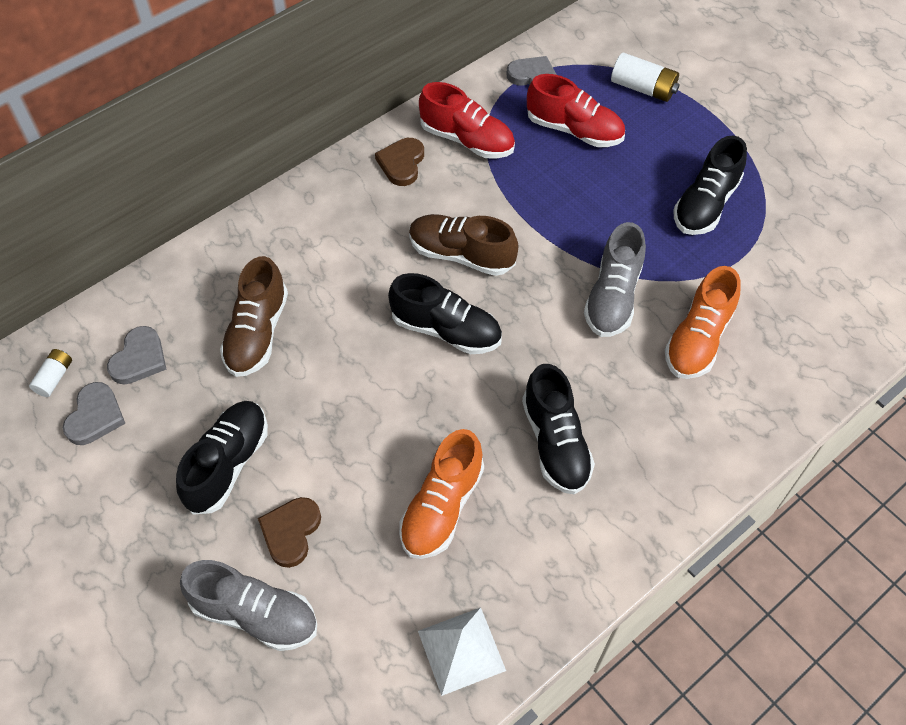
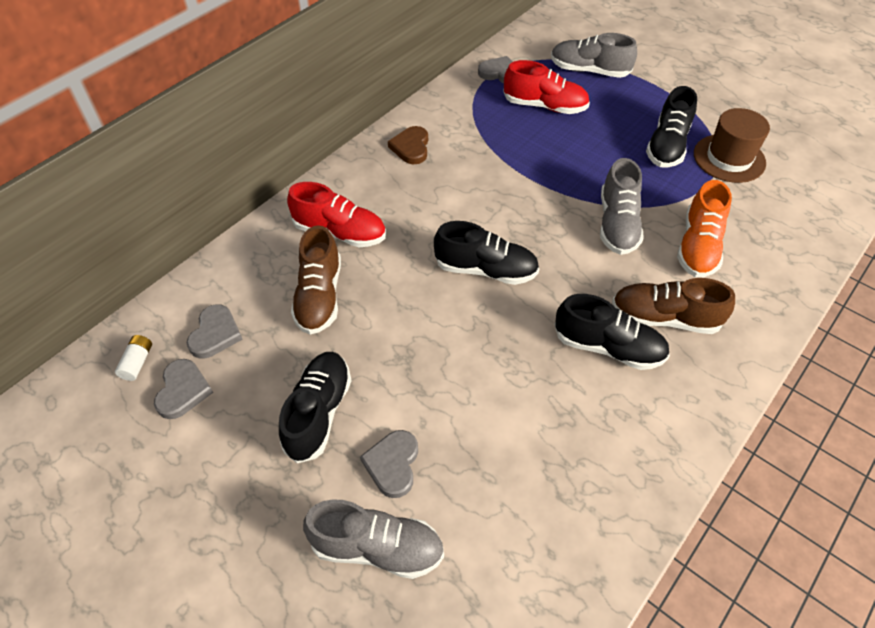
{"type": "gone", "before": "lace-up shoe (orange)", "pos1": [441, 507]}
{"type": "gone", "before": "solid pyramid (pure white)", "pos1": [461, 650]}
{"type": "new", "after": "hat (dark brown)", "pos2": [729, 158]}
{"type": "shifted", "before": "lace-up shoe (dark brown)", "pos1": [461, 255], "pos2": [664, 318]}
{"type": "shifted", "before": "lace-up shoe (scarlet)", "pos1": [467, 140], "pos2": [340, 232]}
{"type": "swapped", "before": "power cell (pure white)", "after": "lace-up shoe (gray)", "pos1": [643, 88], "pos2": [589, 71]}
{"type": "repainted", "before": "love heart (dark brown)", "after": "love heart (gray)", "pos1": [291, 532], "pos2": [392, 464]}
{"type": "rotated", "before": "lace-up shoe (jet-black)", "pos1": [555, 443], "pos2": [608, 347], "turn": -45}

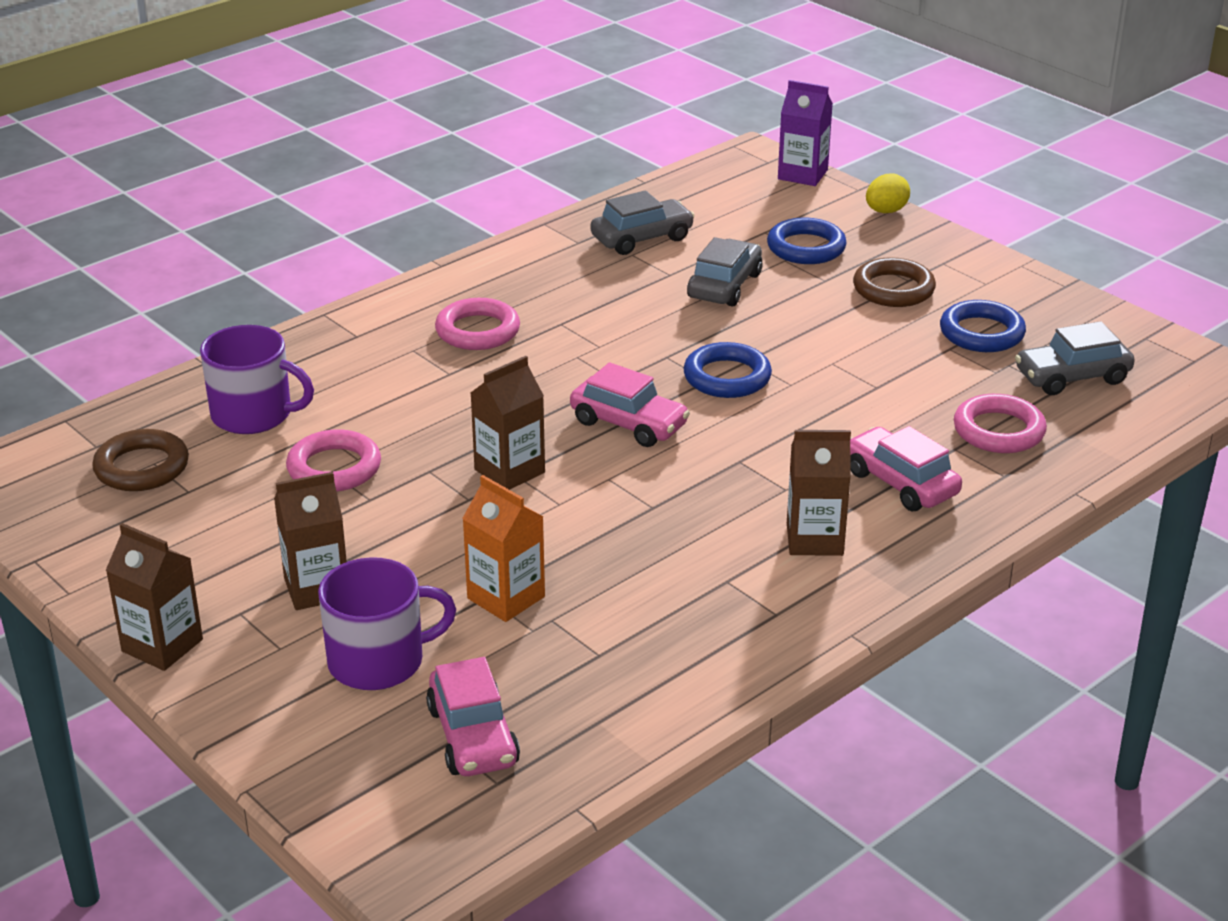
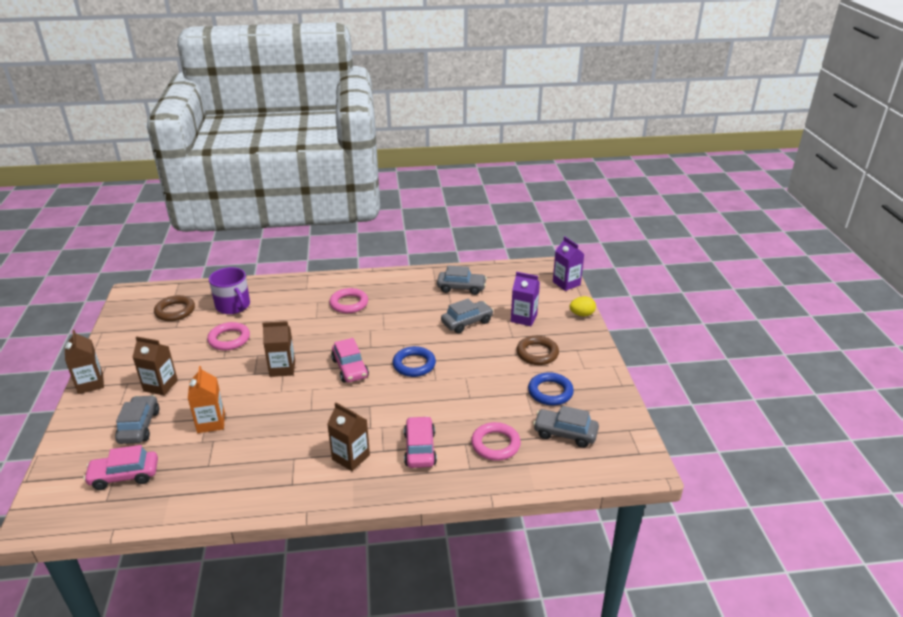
{"type": "swapped", "before": "mug (royal purple)", "after": "toy car (gray)", "pos1": [379, 661], "pos2": [139, 426]}
{"type": "swapped", "before": "ring (blue)", "after": "milk carton (royal purple)", "pos1": [806, 248], "pos2": [524, 318]}
{"type": "rotated", "before": "toy car (rosy)", "pos1": [473, 736], "pos2": [124, 476], "turn": 60}

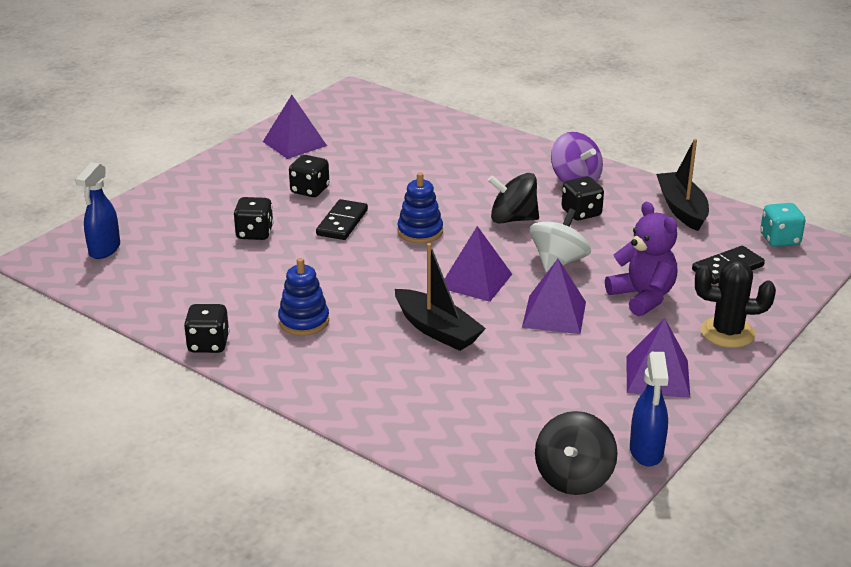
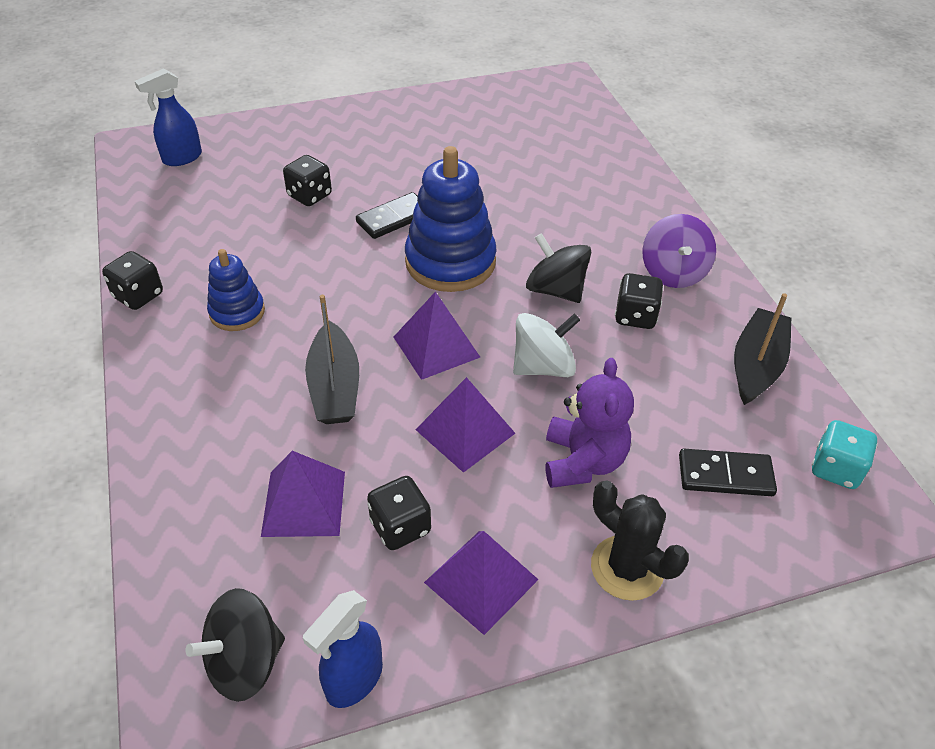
{"type": "shifted", "before": "solid pyramid (royal purple)", "pos1": [294, 143], "pos2": [304, 503]}
{"type": "shifted", "before": "die (jet-black)", "pos1": [310, 190], "pos2": [400, 527]}
{"type": "scaled", "before": "ring stacker (blue)", "pos1": [420, 232], "pos2": [450, 262], "scale": 1.76}

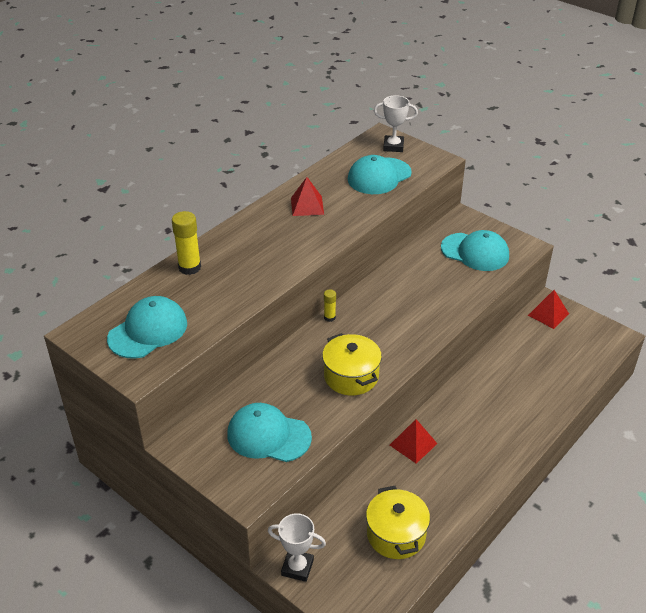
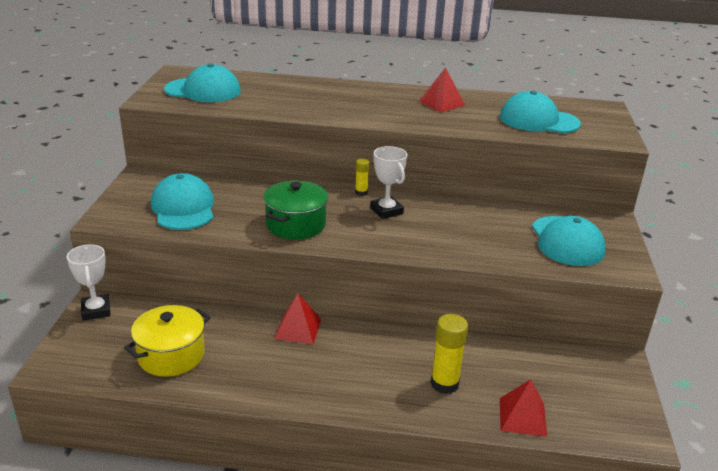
{"type": "shifted", "before": "glue stick (yellow)", "pos1": [189, 267], "pos2": [444, 384]}
{"type": "shifted", "before": "trophy (pure white)", "pos1": [393, 146], "pos2": [386, 211]}
{"type": "shifted", "before": "solid pyramid (scarlet)", "pos1": [548, 314], "pos2": [522, 416]}
{"type": "repainted", "before": "pot (yellow)", "after": "pot (emerald)", "pos1": [351, 376], "pos2": [296, 224]}

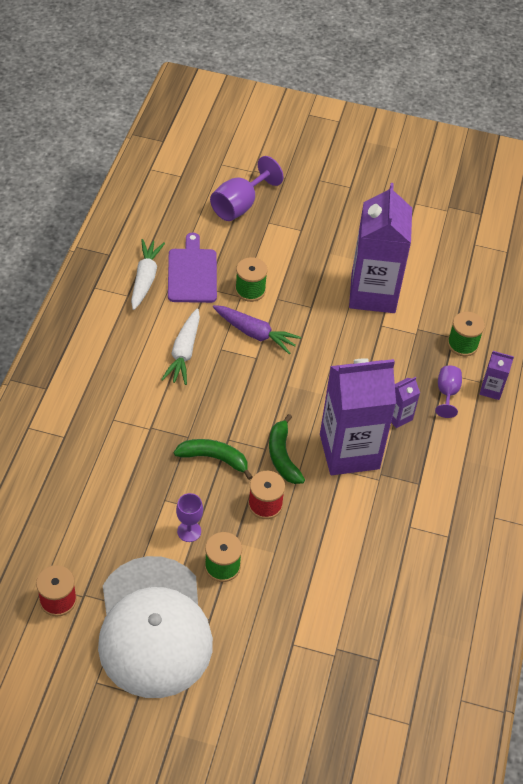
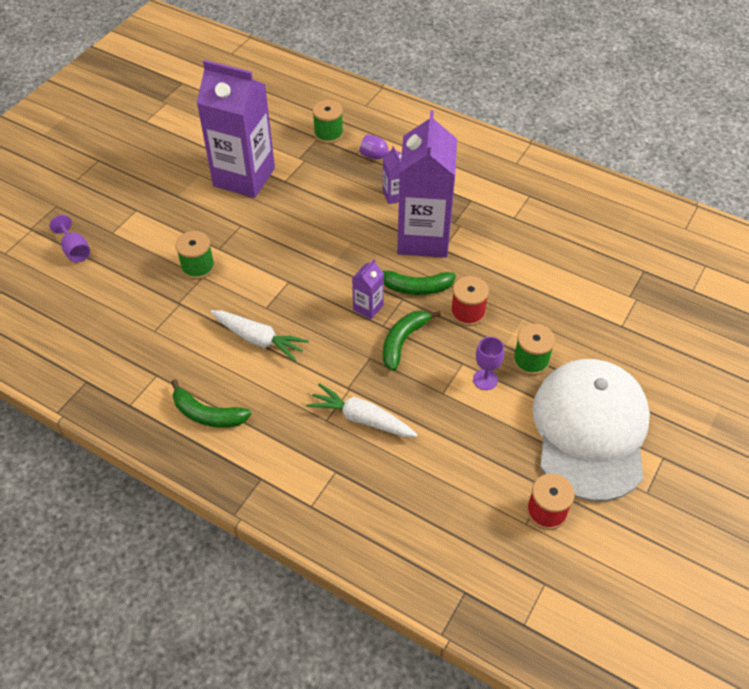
{"type": "gone", "before": "cutting board (royal purple)", "pos1": [192, 273]}
{"type": "gone", "before": "carrot (royal purple)", "pos1": [255, 334]}
{"type": "new", "after": "banana fruit (emerald)", "pos2": [207, 414]}
{"type": "shifted", "before": "carrot (pure white)", "pos1": [145, 278], "pos2": [361, 418]}
{"type": "shifted", "before": "milk carton (royal purple)", "pos1": [491, 389], "pos2": [368, 307]}
{"type": "rotated", "before": "cap (pure white)", "pos1": [153, 627], "pos2": [590, 430], "turn": -90}
{"type": "scaled", "before": "wine glass (royal purple)", "pos1": [240, 205], "pos2": [75, 250], "scale": 0.6}

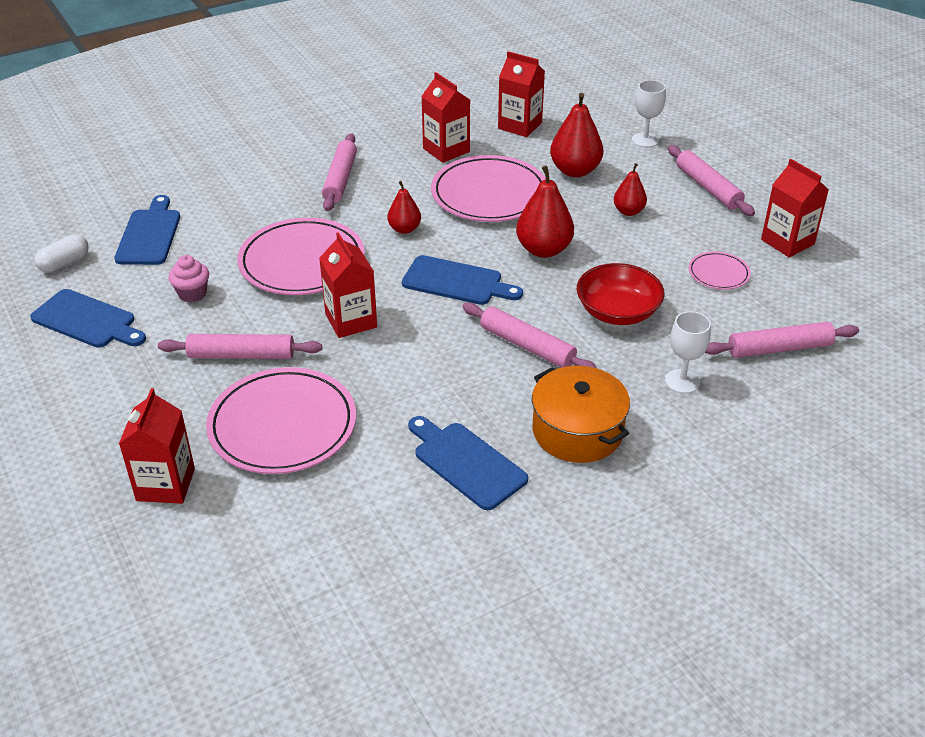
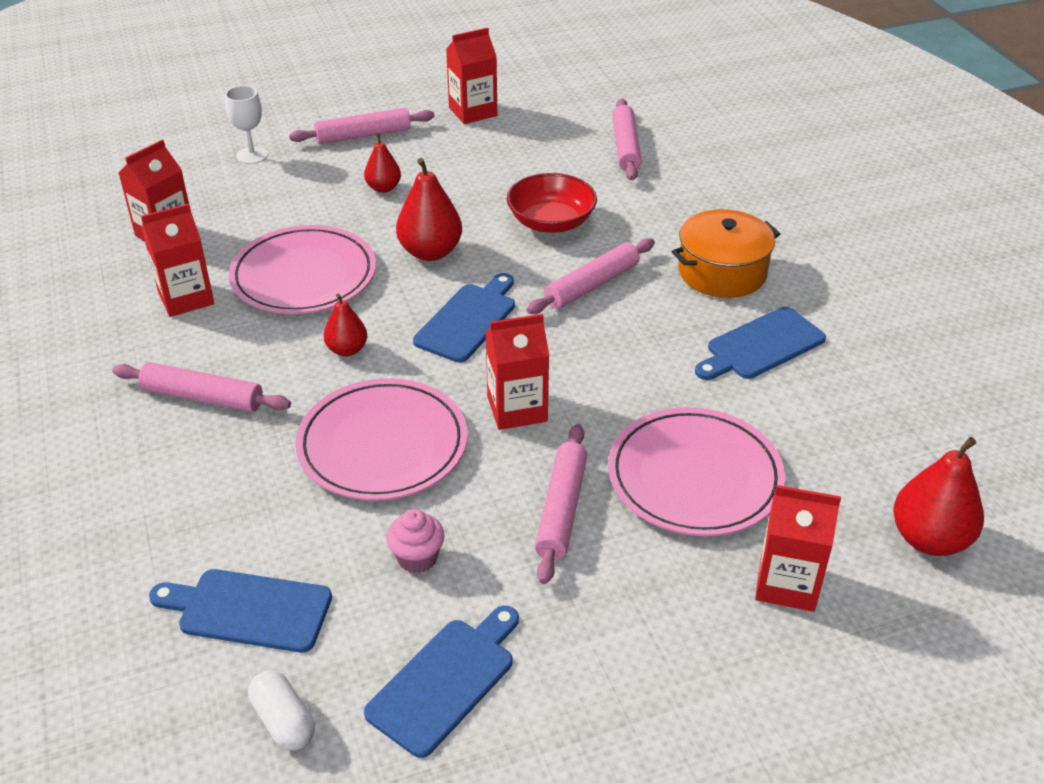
{"type": "gone", "before": "wine glass (pure white)", "pos1": [682, 381]}
{"type": "gone", "before": "plate (rosy)", "pos1": [718, 273]}
{"type": "shifted", "before": "toy pear (scarlet)", "pos1": [575, 171], "pos2": [929, 539]}

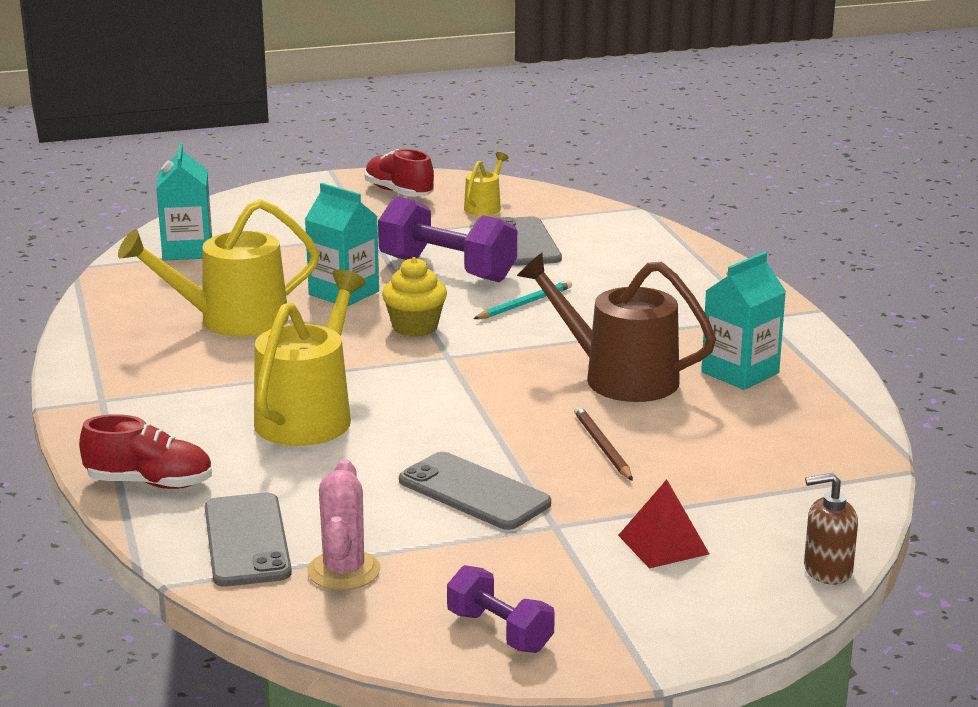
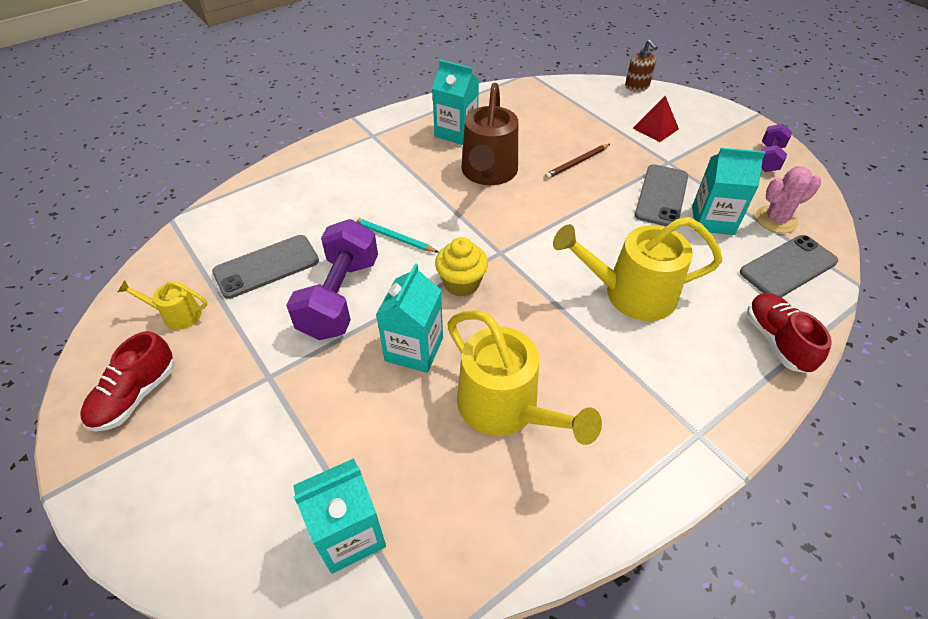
{"type": "new", "after": "milk carton (aqua)", "pos2": [712, 220]}

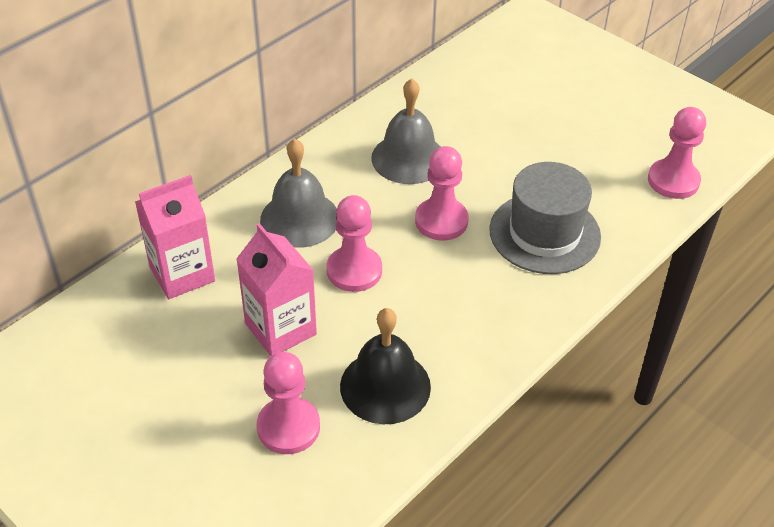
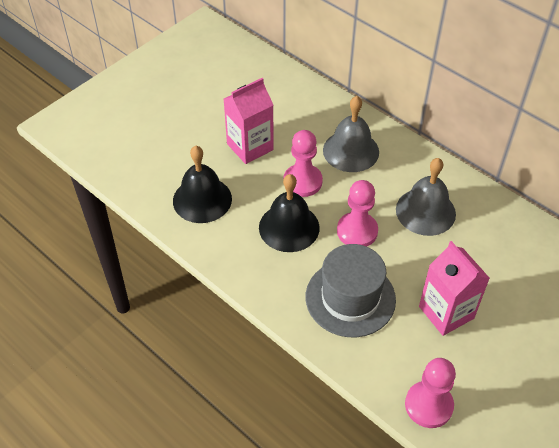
{"type": "gone", "before": "game pawn (rosy)", "pos1": [288, 427]}
{"type": "new", "after": "school bell (jet-black)", "pos2": [289, 227]}
{"type": "shifted", "before": "milk carton (rosy)", "pos1": [182, 274], "pos2": [446, 312]}

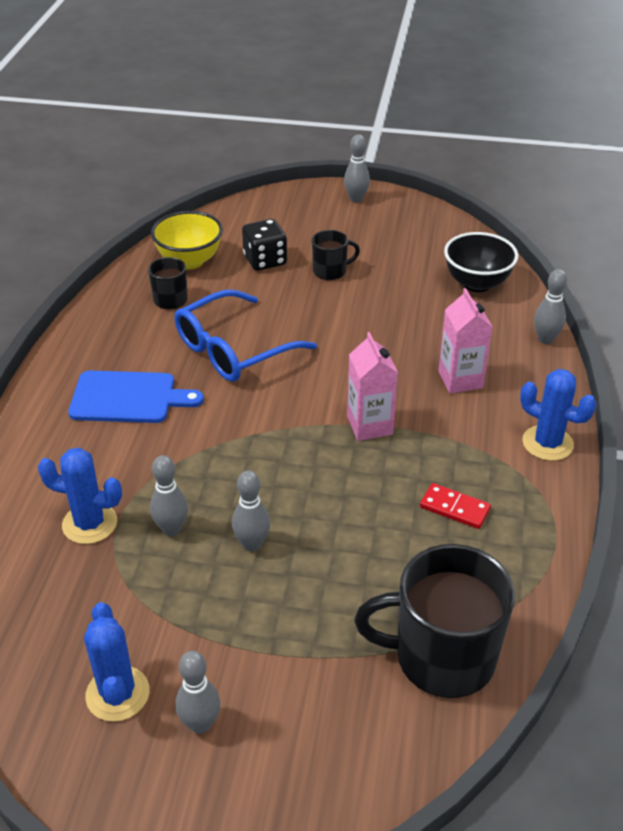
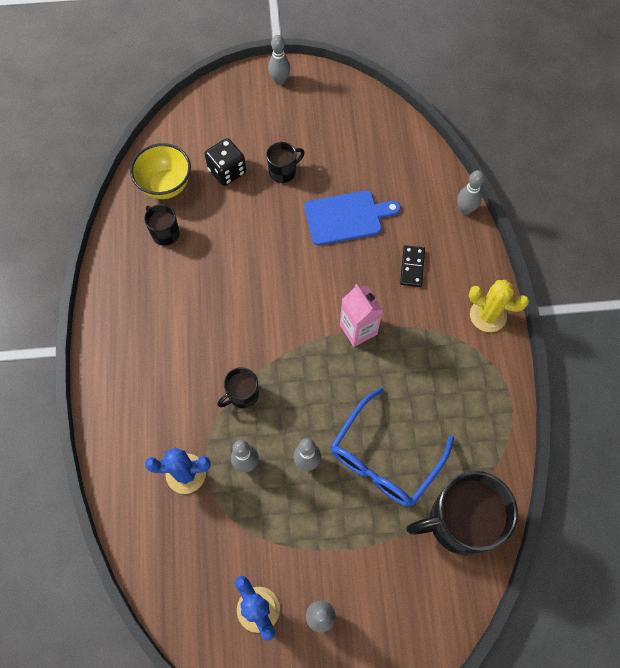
{"type": "gone", "before": "domino (scarlet)", "pos1": [455, 508]}
{"type": "gone", "before": "bowl (jet-black)", "pos1": [477, 283]}
{"type": "new", "after": "mug (jet-black)", "pos2": [242, 395]}
{"type": "shifted", "before": "cutting board (blue)", "pos1": [128, 397], "pos2": [346, 217]}
{"type": "shifted", "before": "spectacles (blue)", "pos1": [233, 349], "pos2": [385, 457]}
{"type": "swapped", "before": "milk carton (rosy)", "after": "domino (jet-black)", "pos1": [460, 379], "pos2": [412, 267]}
{"type": "repainted", "before": "cactus (blue)", "after": "cactus (yellow)", "pos1": [547, 443], "pos2": [488, 315]}

